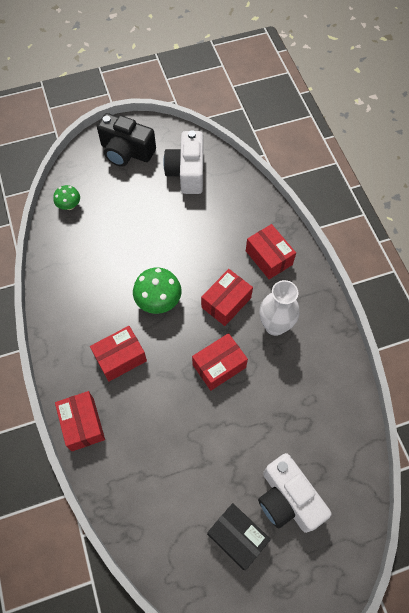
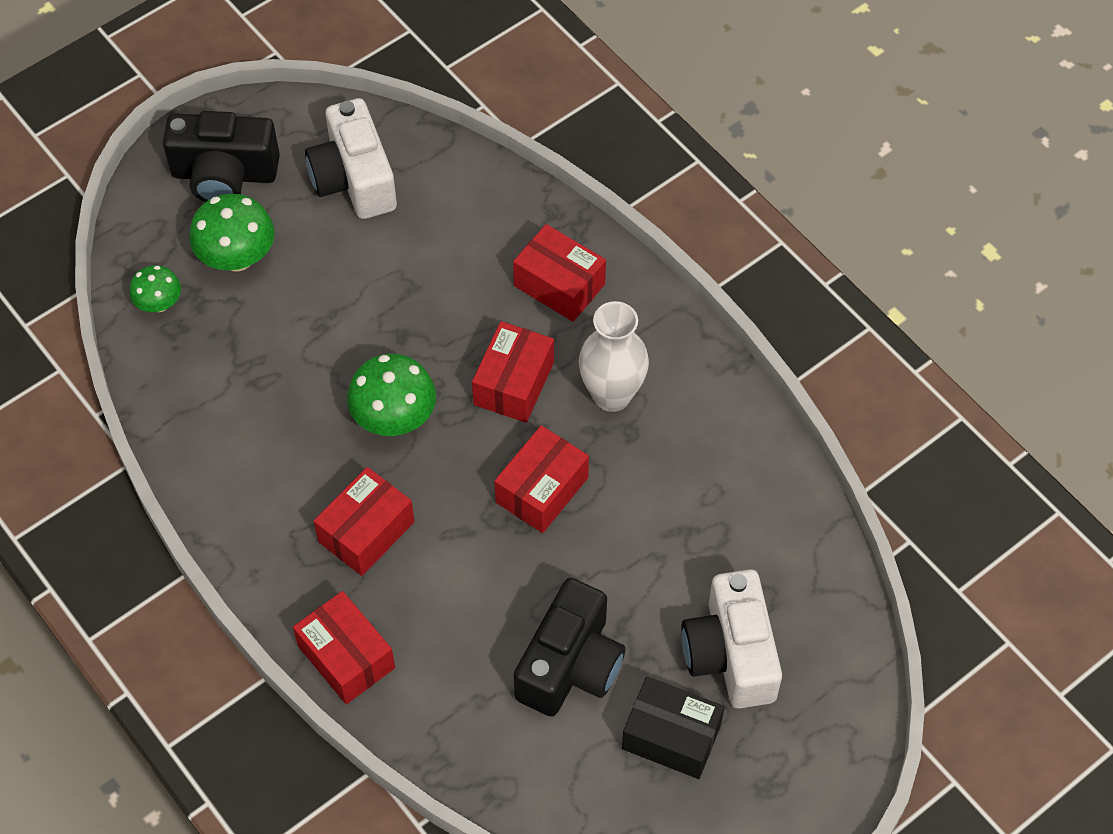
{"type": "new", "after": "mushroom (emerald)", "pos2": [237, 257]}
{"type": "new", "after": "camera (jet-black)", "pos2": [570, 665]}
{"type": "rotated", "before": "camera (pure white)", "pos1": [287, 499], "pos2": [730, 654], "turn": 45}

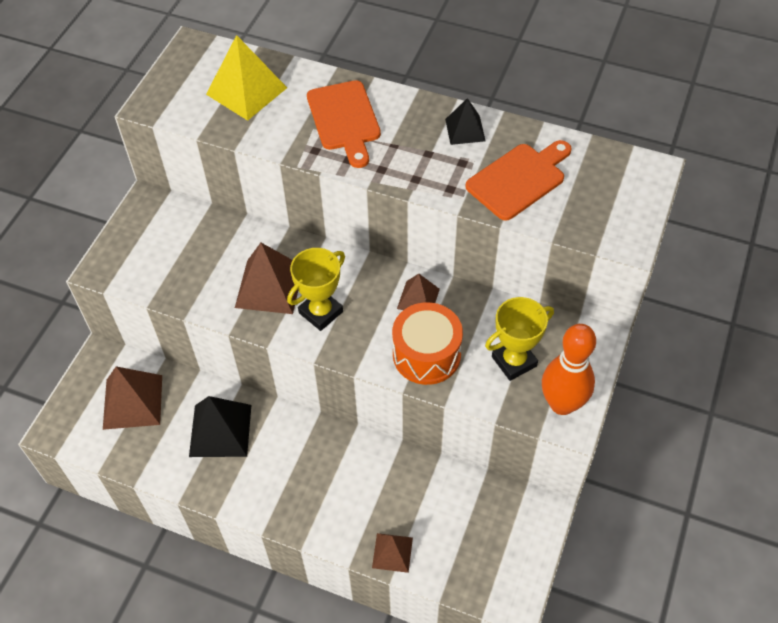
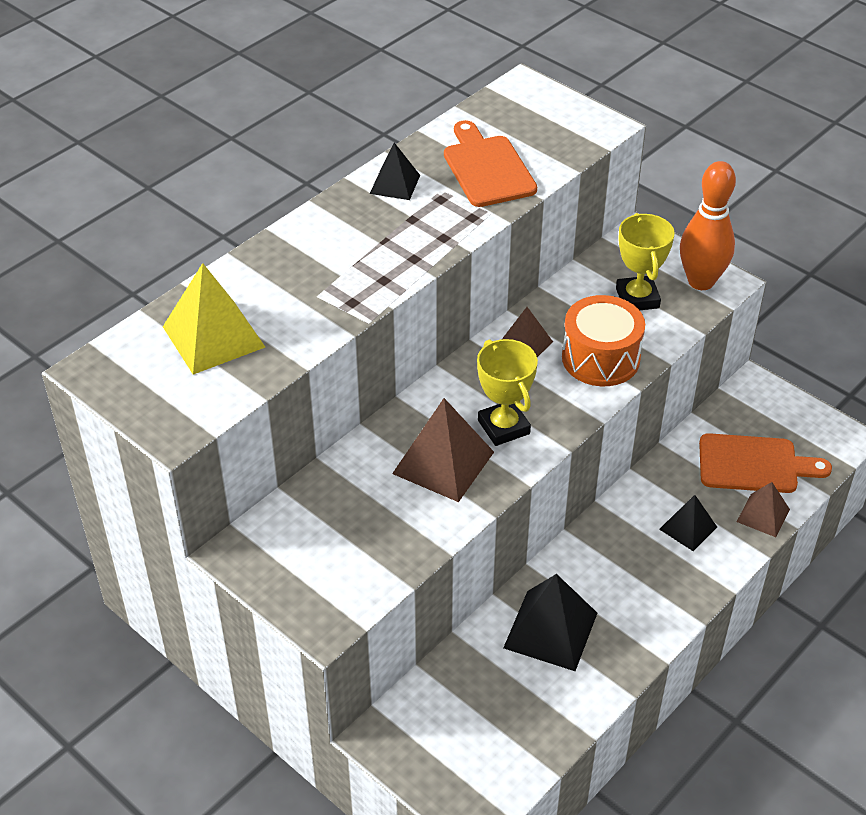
{"type": "gone", "before": "solid pyramid (dark brown)", "pos1": [133, 402]}
{"type": "new", "after": "solid pyramid (jet-black)", "pos2": [688, 528]}
{"type": "shifted", "before": "cutting board (orange)", "pos1": [344, 119], "pos2": [754, 464]}

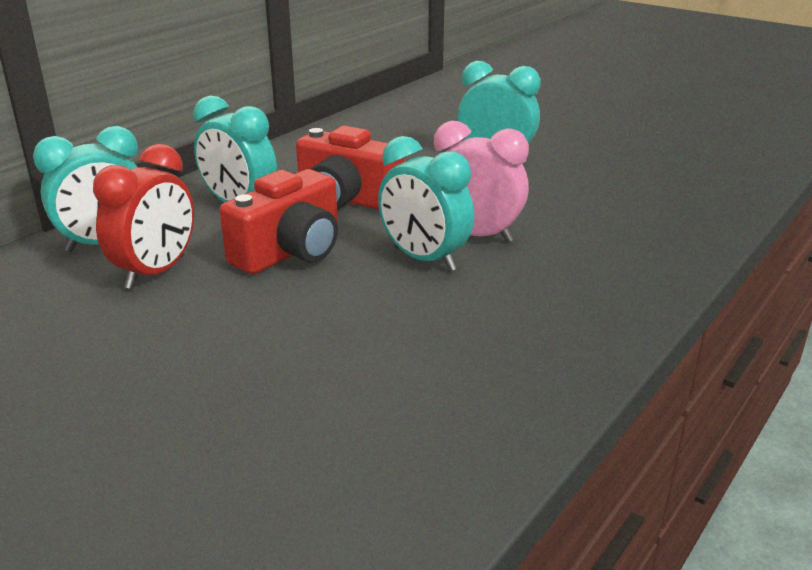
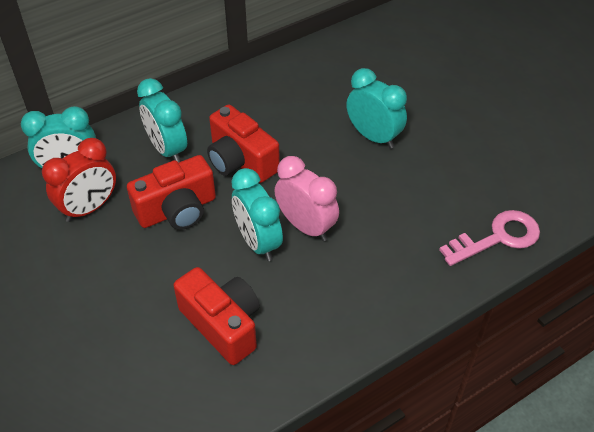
{"type": "new", "after": "camera (scarlet)", "pos2": [223, 324]}
{"type": "new", "after": "latchkey (rosy)", "pos2": [498, 238]}

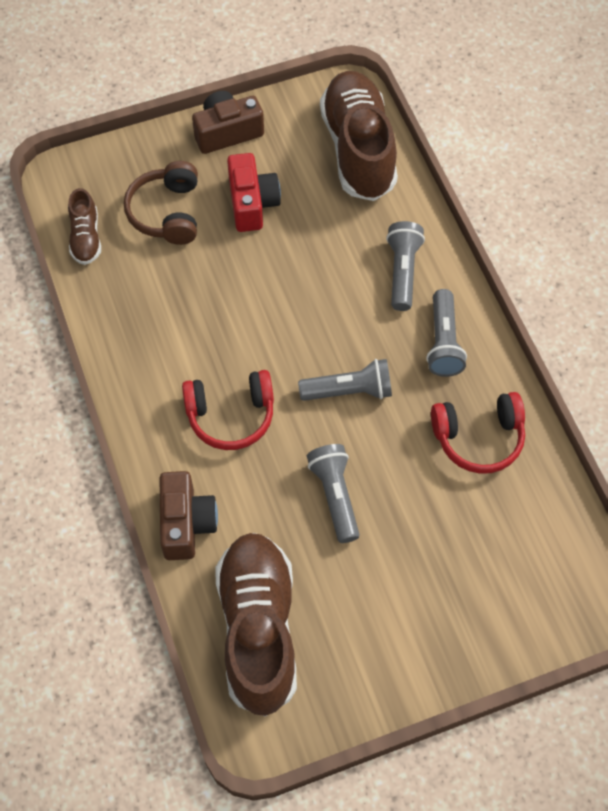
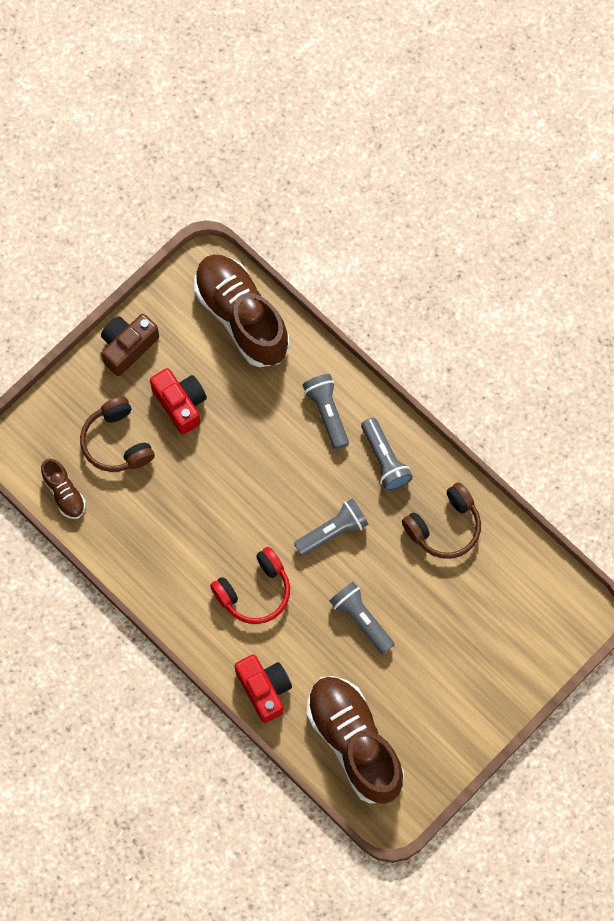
{"type": "repainted", "before": "camera (dark brown)", "after": "camera (scarlet)", "pos1": [186, 523], "pos2": [264, 689]}
{"type": "repainted", "before": "headset (scarlet)", "after": "headset (dark brown)", "pos1": [478, 438], "pos2": [444, 527]}

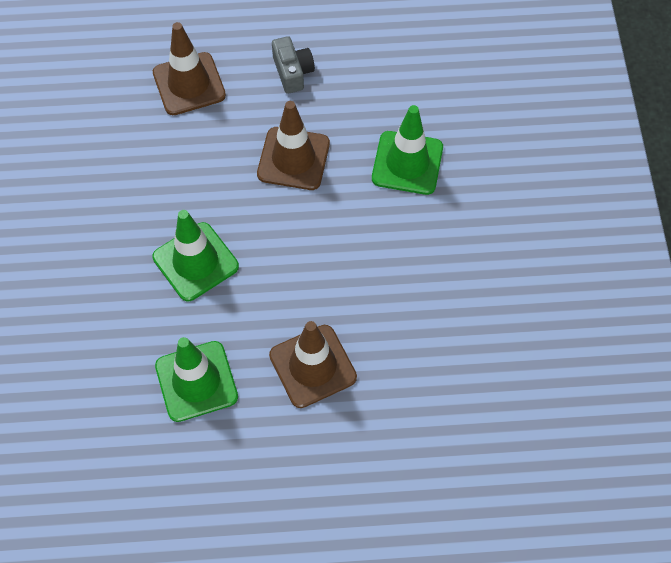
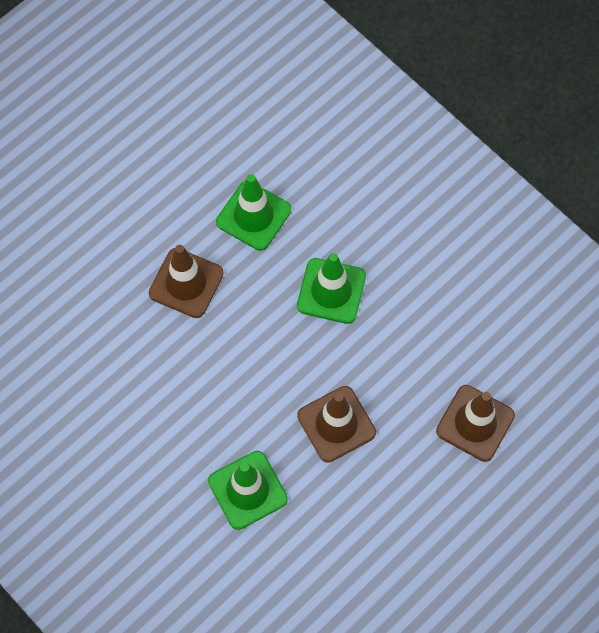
{"type": "gone", "before": "camera (gray)", "pos1": [292, 72]}

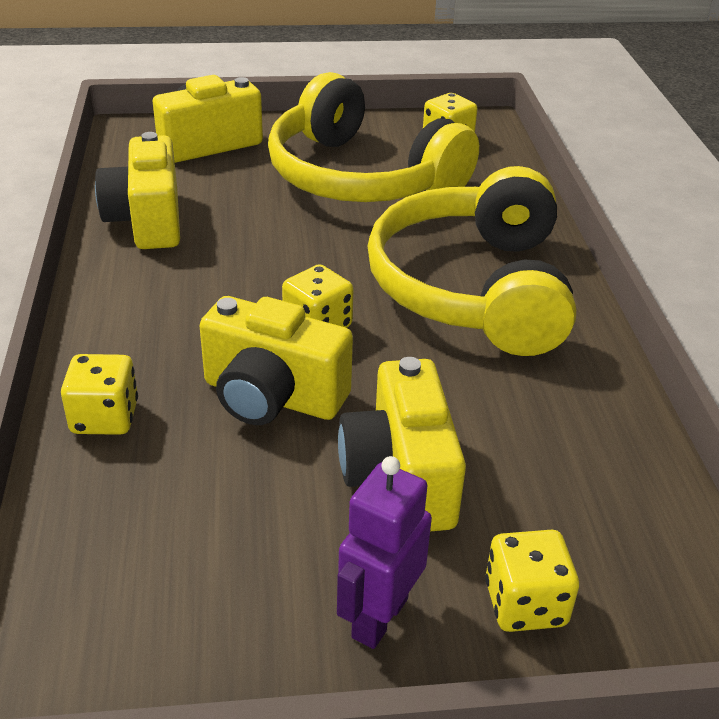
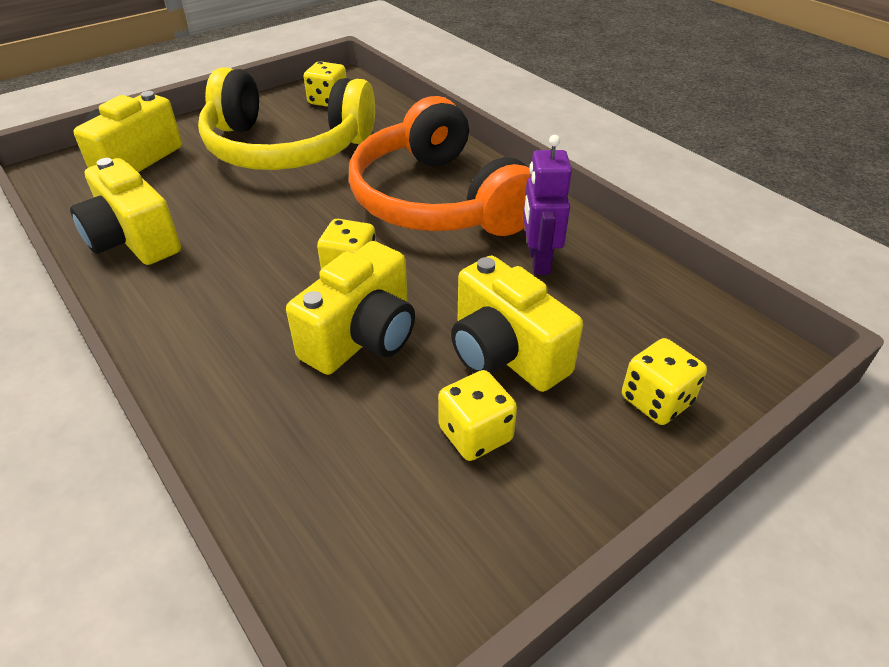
{"type": "shifted", "before": "die (yellow)", "pos1": [105, 417], "pos2": [475, 434]}
{"type": "shifted", "before": "robot (royal purple)", "pos1": [379, 617], "pos2": [538, 261]}
{"type": "repainted", "before": "headset (yellow)", "after": "headset (orange)", "pos1": [473, 288], "pos2": [438, 200]}
{"type": "rotated", "before": "camera (yellow)", "pos1": [272, 396], "pos2": [362, 337], "turn": -45}

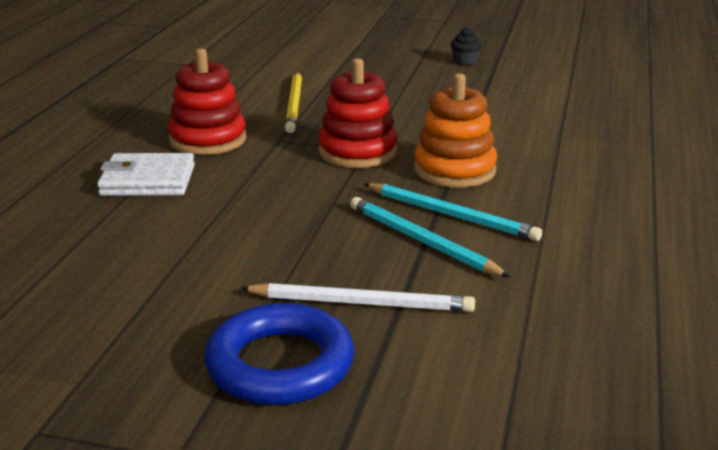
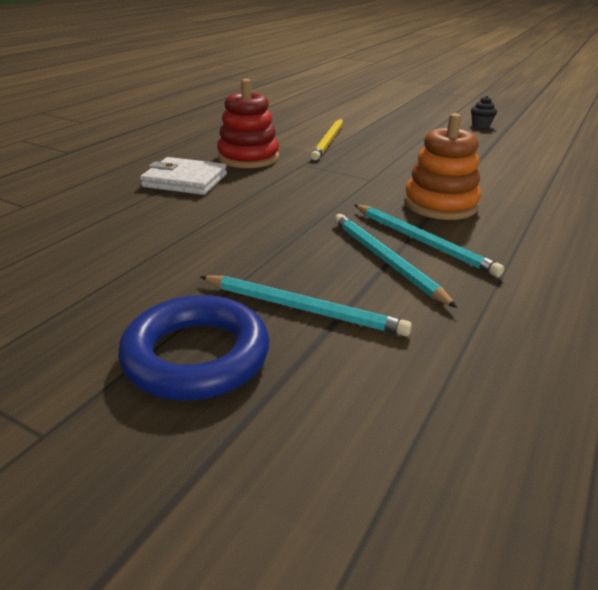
{"type": "gone", "before": "ring stacker (scarlet)", "pos1": [358, 152]}
{"type": "repainted", "before": "lead pencil (pure white)", "after": "lead pencil (aqua)", "pos1": [361, 303], "pos2": [303, 308]}

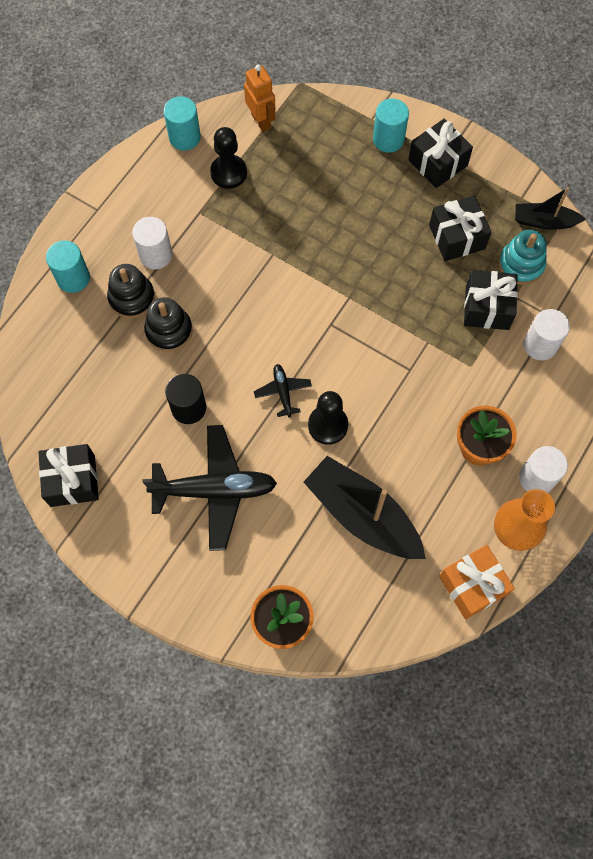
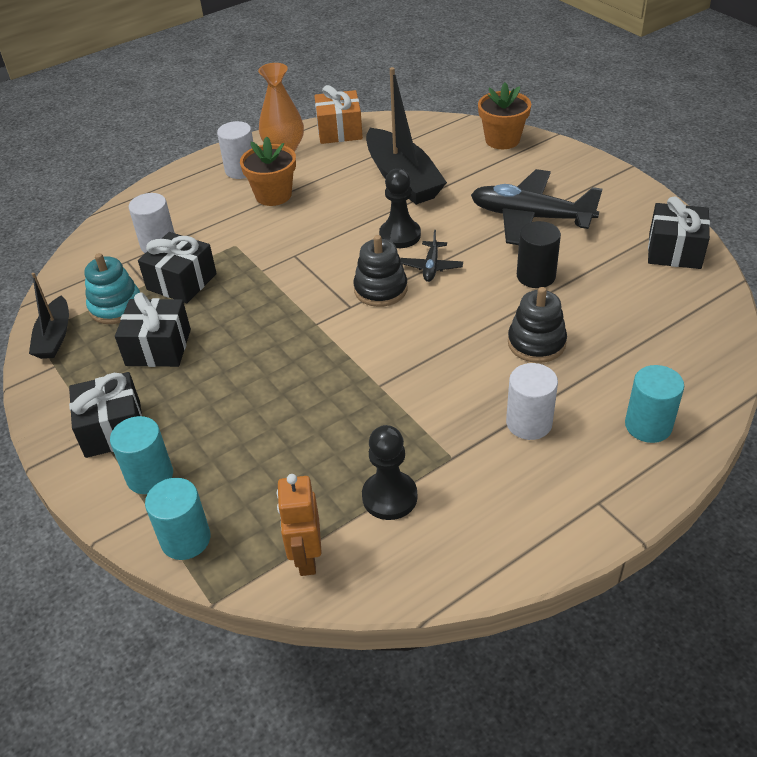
{"type": "shifted", "before": "ring stacker (jet-black)", "pos1": [132, 298], "pos2": [380, 289]}
{"type": "shifted", "before": "cylinder shape (aqua)", "pos1": [184, 137], "pos2": [185, 539]}
{"type": "rotated", "before": "sailboat (jet-black)", "pos1": [544, 221], "pos2": [54, 337], "turn": 60}

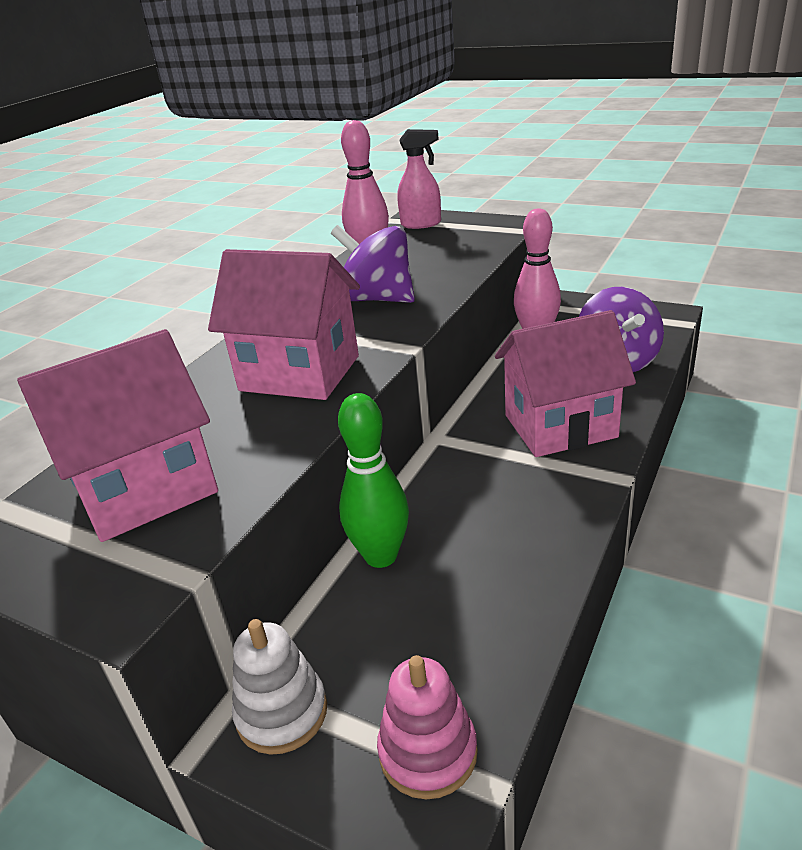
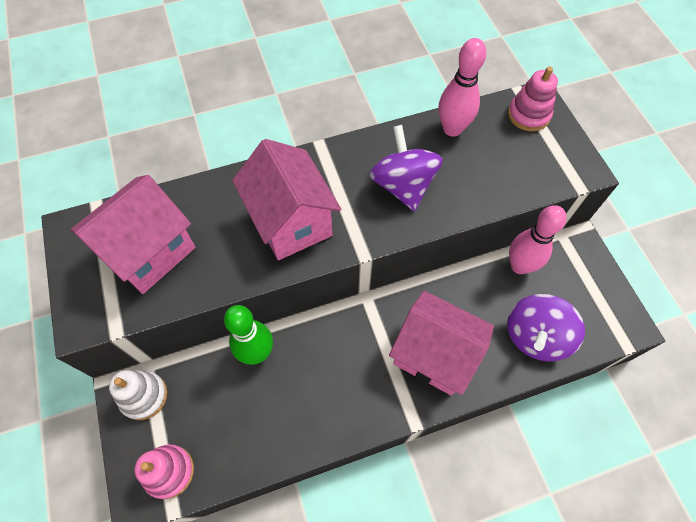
{"type": "swapped", "before": "spray cleaner (rosy)", "after": "ring stacker (rosy)", "pos1": [421, 224], "pos2": [528, 115]}
{"type": "rotated", "before": "cottage (rosy)", "pos1": [146, 489], "pos2": [150, 252], "turn": -60}

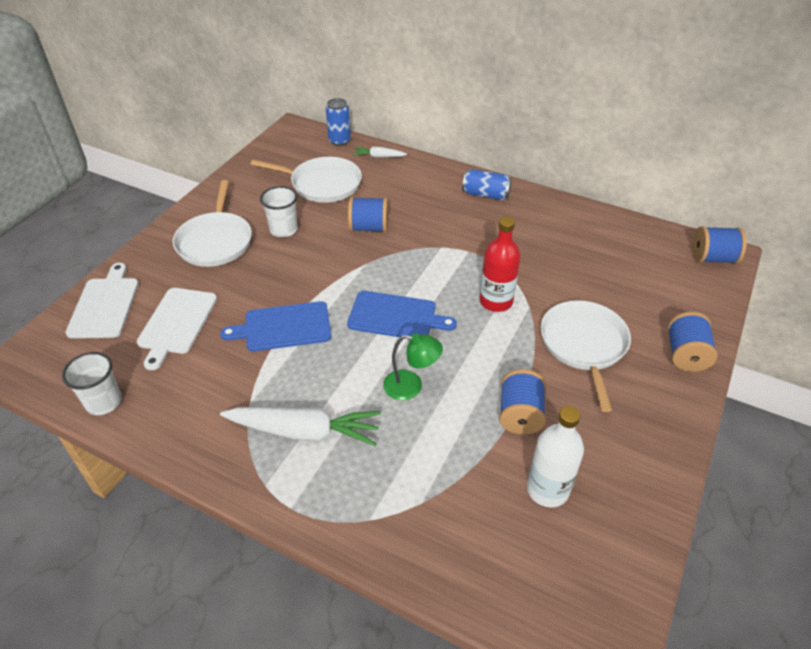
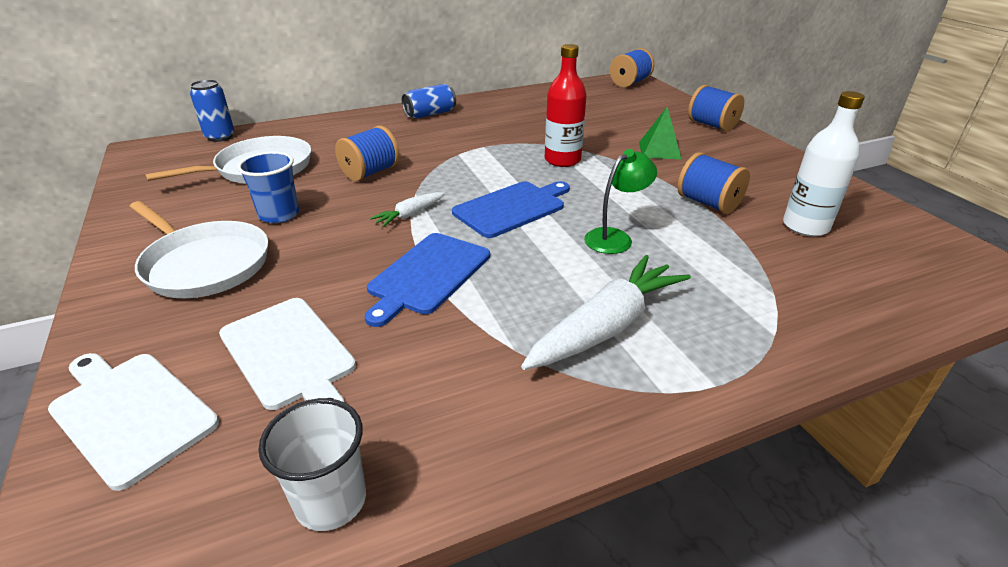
{"type": "shifted", "before": "carrot (pure white)", "pos1": [379, 157], "pos2": [410, 214]}
{"type": "swapped", "before": "frying pan (pure white)", "after": "solid pyramid (emerald)", "pos1": [584, 345], "pos2": [659, 150]}
{"type": "repainted", "before": "cup (pure white)", "after": "cup (blue)", "pos1": [283, 229], "pos2": [279, 215]}

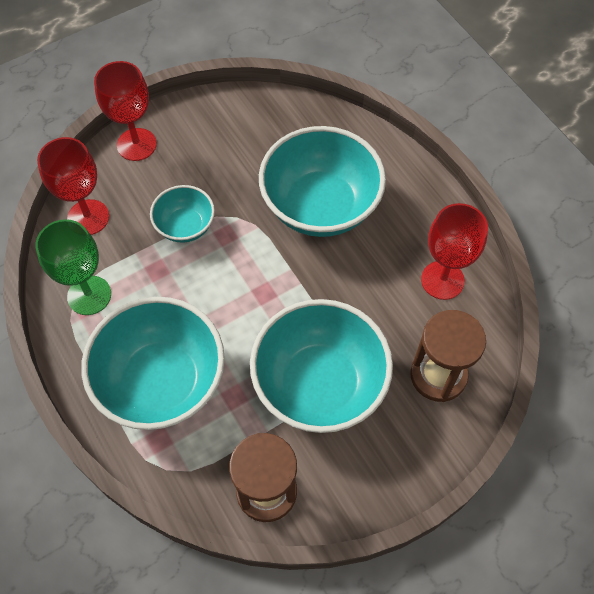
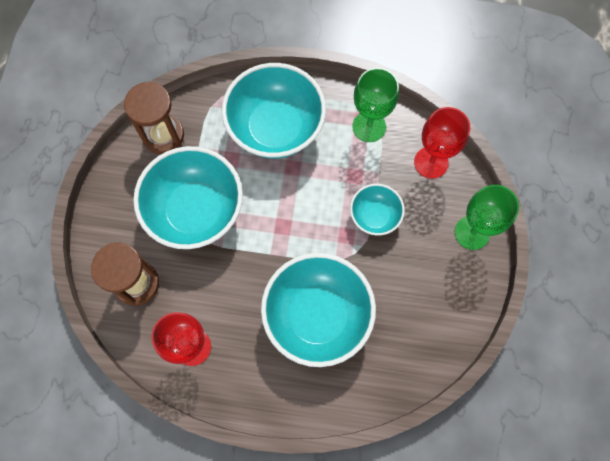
{"type": "repainted", "before": "wine glass (scarlet)", "after": "wine glass (emerald)", "pos1": [136, 144], "pos2": [472, 232]}

